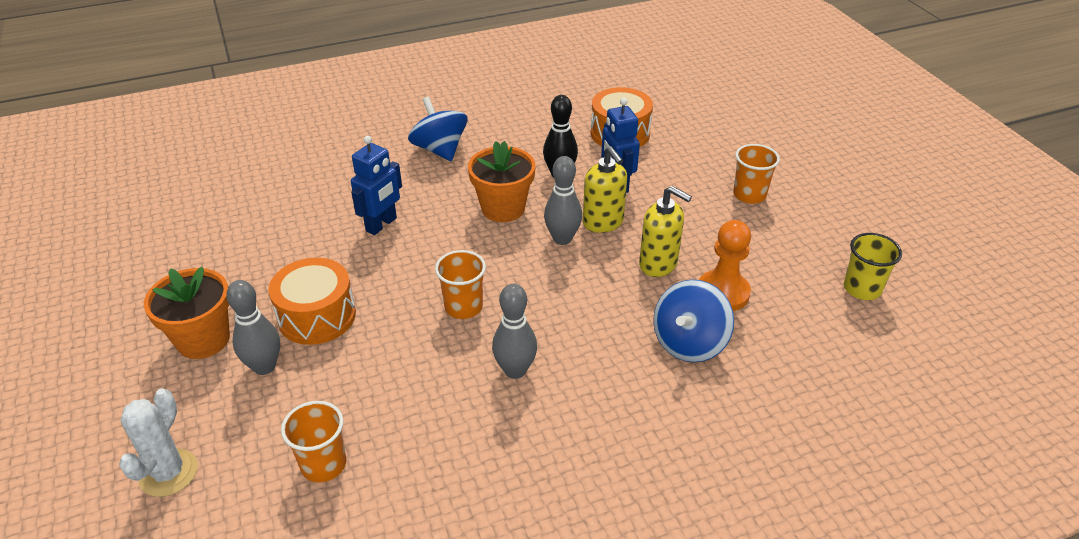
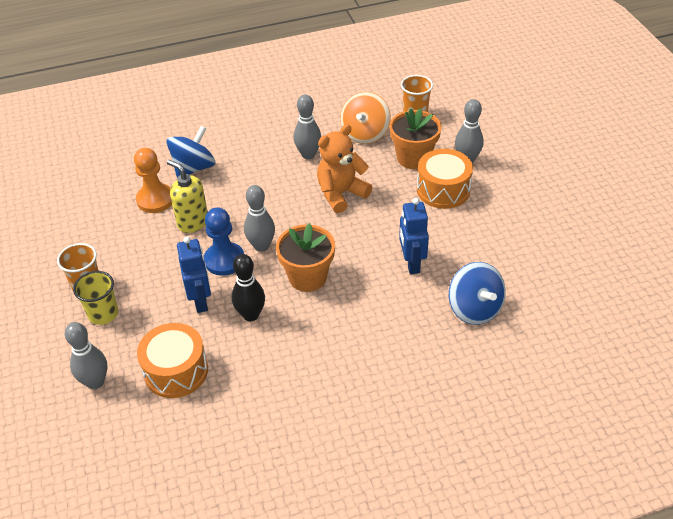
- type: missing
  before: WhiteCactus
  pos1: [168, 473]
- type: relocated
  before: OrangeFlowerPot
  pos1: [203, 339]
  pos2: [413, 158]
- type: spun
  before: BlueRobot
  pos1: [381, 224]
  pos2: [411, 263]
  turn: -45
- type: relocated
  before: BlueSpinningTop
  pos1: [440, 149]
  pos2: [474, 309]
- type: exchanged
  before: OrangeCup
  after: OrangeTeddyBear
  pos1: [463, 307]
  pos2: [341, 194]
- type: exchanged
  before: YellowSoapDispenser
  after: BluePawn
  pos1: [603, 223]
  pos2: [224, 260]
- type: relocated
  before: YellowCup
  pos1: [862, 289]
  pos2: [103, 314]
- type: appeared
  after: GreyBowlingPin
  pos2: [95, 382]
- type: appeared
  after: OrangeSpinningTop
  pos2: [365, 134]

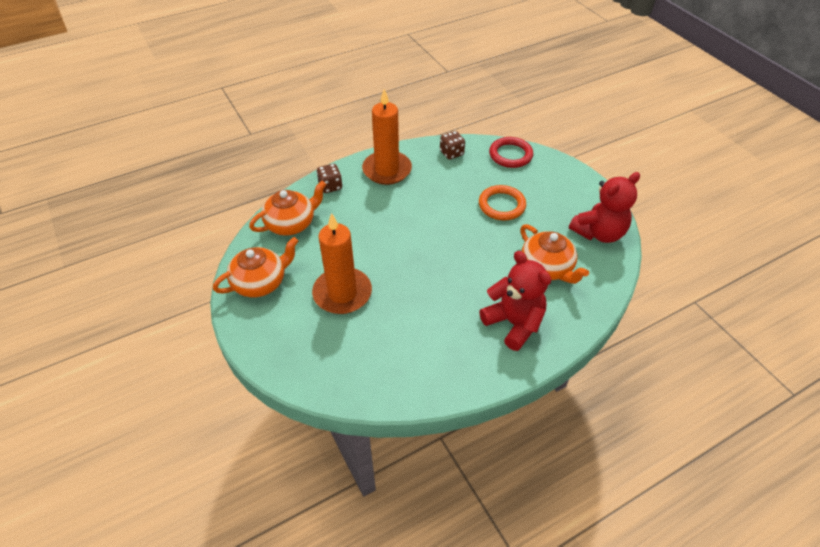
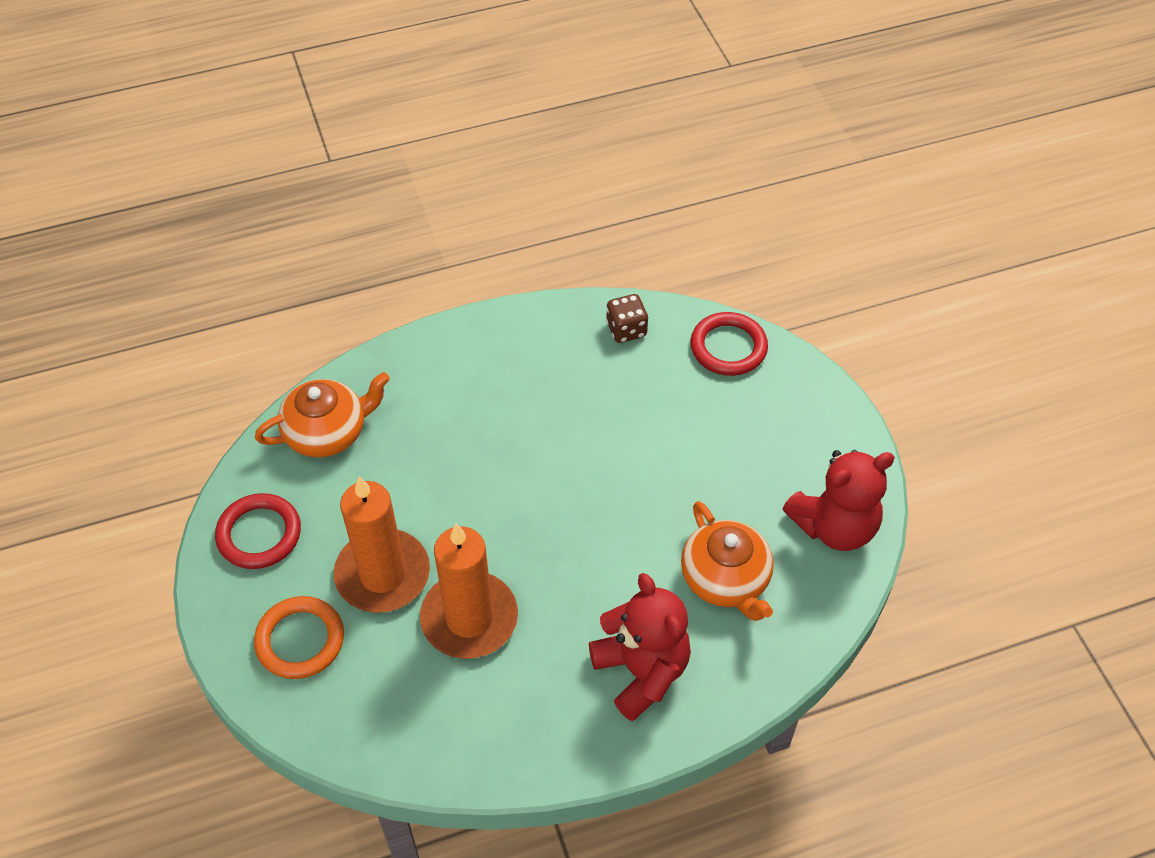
- type: exchanged
  before: OrangeTeapot
  after: RedRing
  pos1: [260, 282]
  pos2: [259, 534]
- type: missing
  before: BrownDice
  pos1: [330, 186]
- type: relocated
  before: OrangeCandle
  pos1: [387, 170]
  pos2: [469, 618]
- type: relocated
  before: OrangeRing
  pos1: [501, 205]
  pos2: [300, 640]

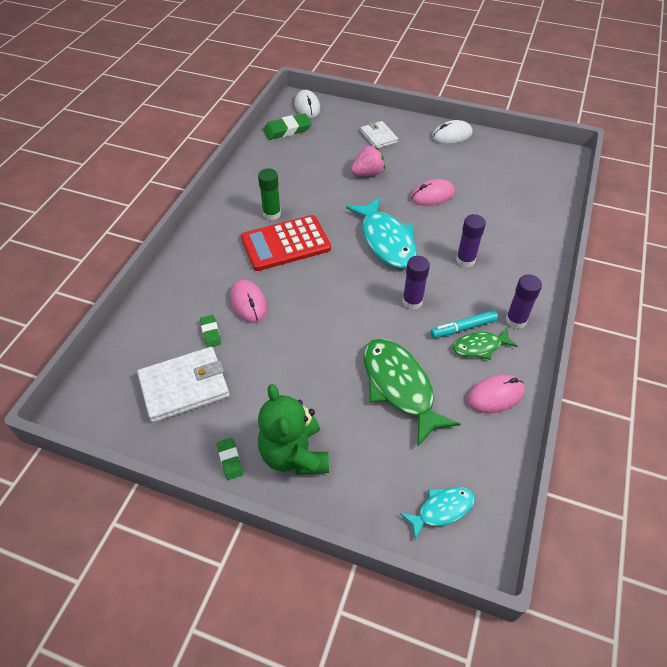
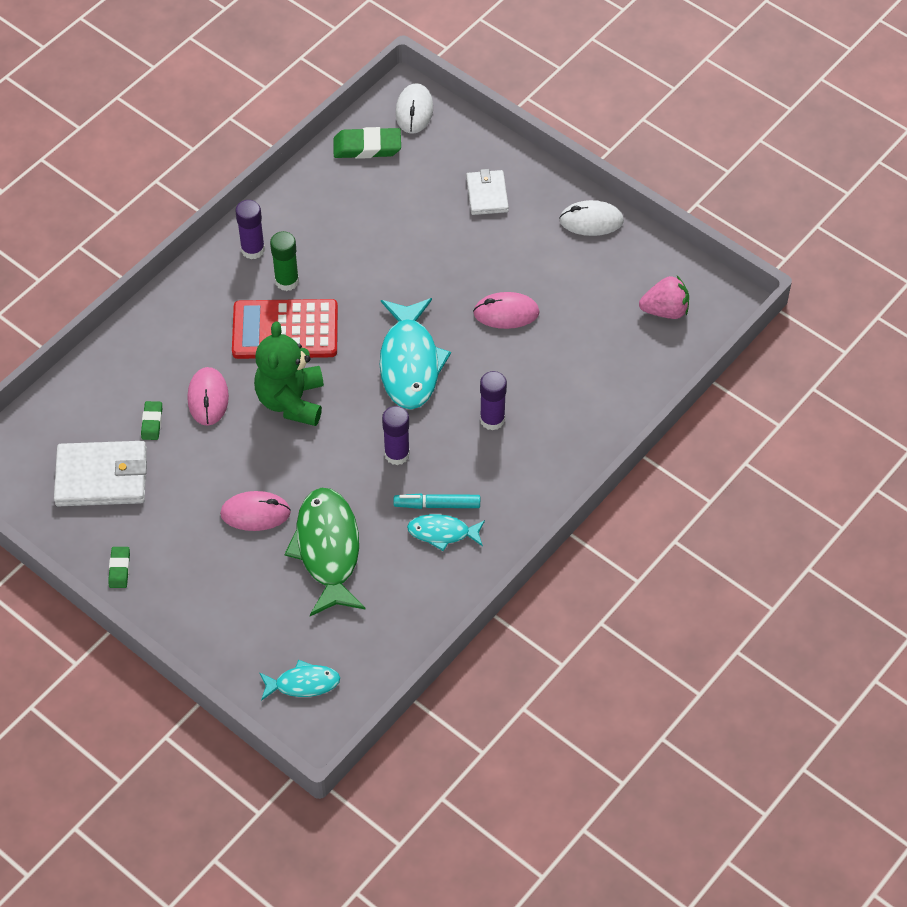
- type: relocated
  before: GreenTeddyBear
  pos1: [294, 454]
  pos2: [291, 401]
- type: relocated
  before: PinkStrawberry
  pos1: [368, 173]
  pos2: [665, 310]
- type: colour
  before: GreenFish
  after: TurquoiseFish
  pos1: [480, 346]
  pos2: [442, 533]
- type: relocated
  before: PinkMouse
  pos1: [495, 396]
  pos2: [255, 513]
- type: relocated
  before: PurpleGlueStick
  pos1: [516, 320]
  pos2: [253, 250]

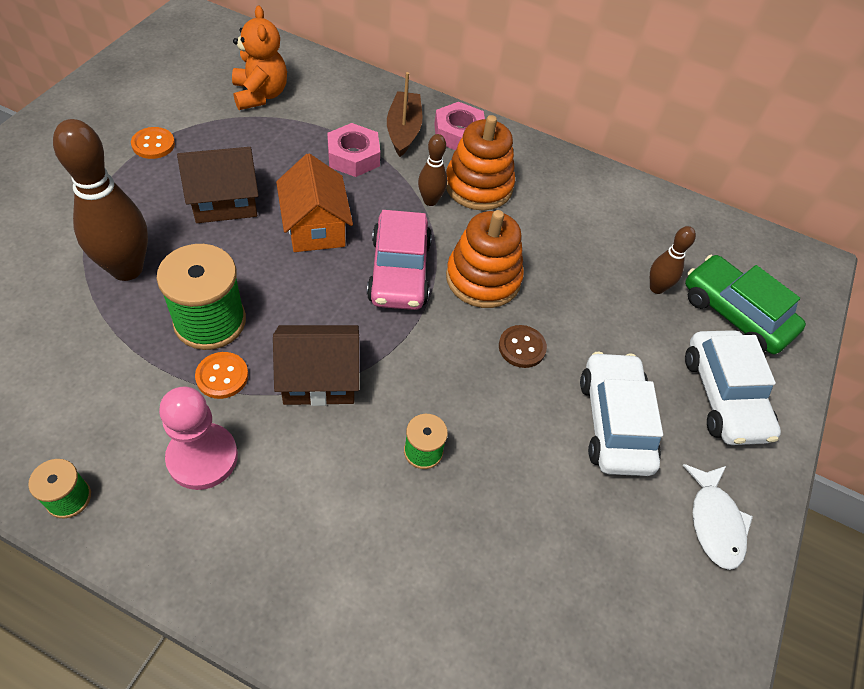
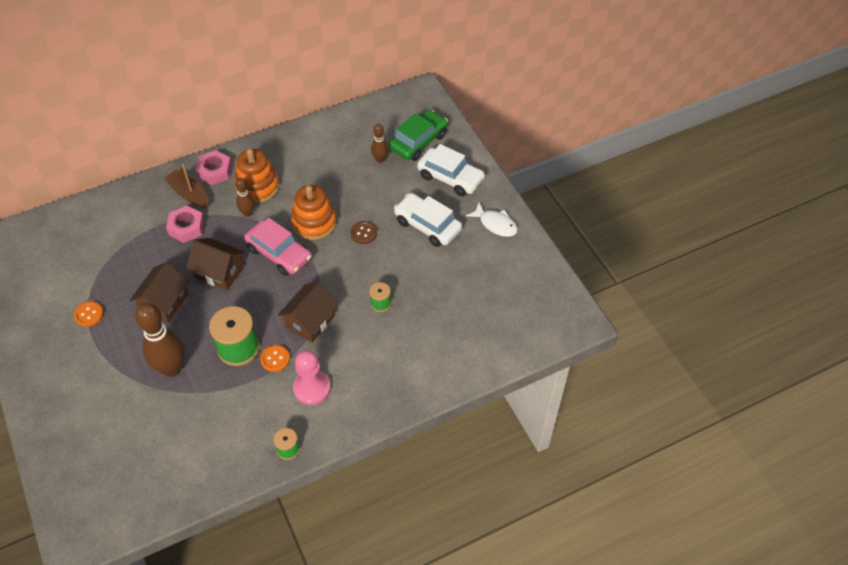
- type: missing
  before: OrangeTeddyBear
  pos1: [260, 95]
- type: colour
  before: OrangeHouse
  after: BrownHouse
  pos1: [315, 227]
  pos2: [219, 272]
- type: spun
  before: GreenCar
  pos1: [735, 314]
  pos2: [418, 141]
  turn: 135

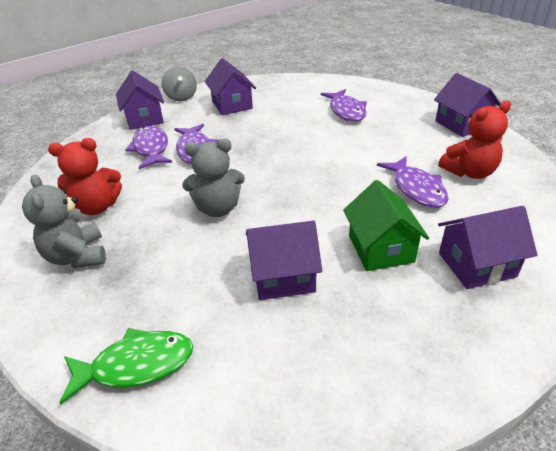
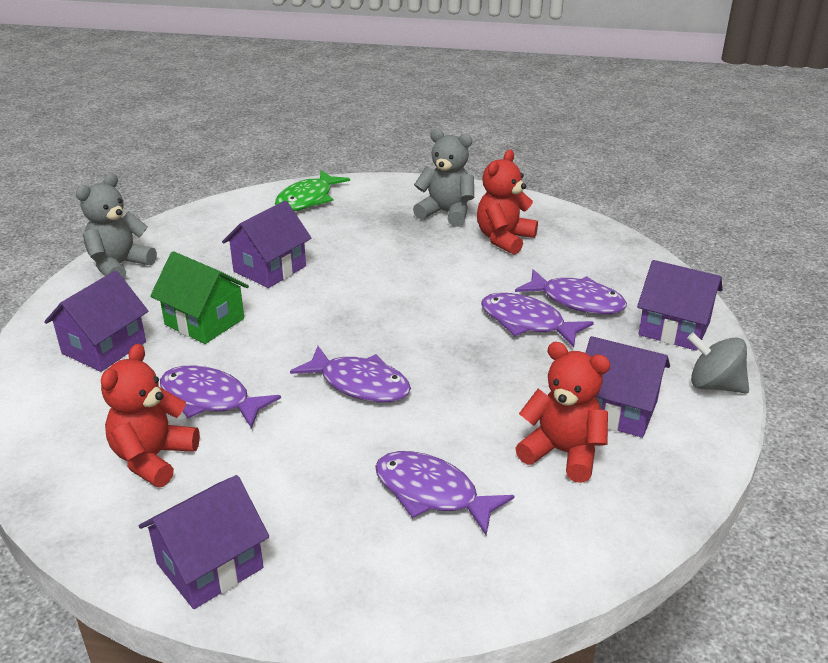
- type: relocated
  before: GreyTeddyBear
  pos1: [218, 208]
  pos2: [119, 266]
- type: spun
  before: PurpleHouse
  pos1: [461, 124]
  pos2: [210, 565]
  turn: -60
- type: appeared
  after: PurpleFish
  pos2: [359, 384]
- type: appeared
  after: RedTeddyBear
  pos2: [563, 452]

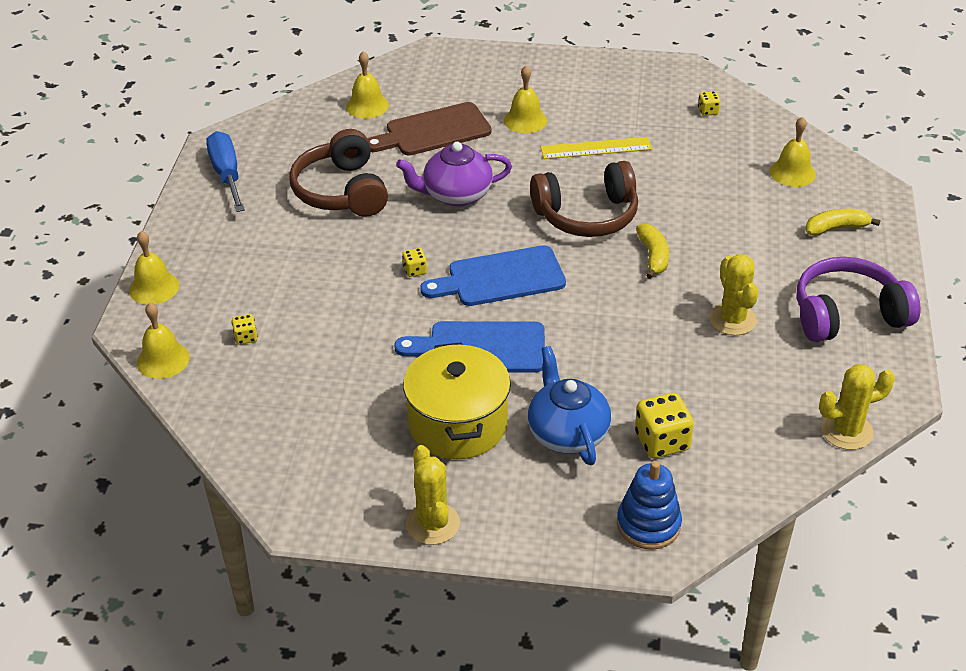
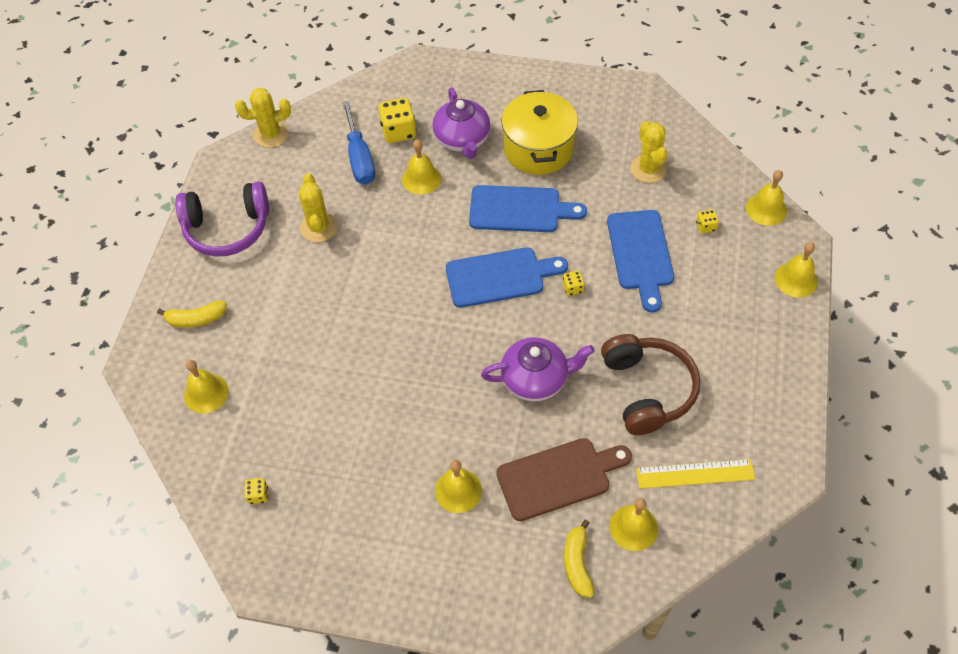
- type: relocated
  before: BlueScrewdriver
  pos1: [227, 175]
  pos2: [359, 158]
- type: relocated
  before: YellowCactus
  pos1: [432, 524]
  pos2: [648, 169]
- type: colour
  before: BlueTeapot
  after: PurpleTeapot
  pos1: [567, 433]
  pos2: [462, 140]
- type: missing
  before: BrownHeadphones
  pos1: [587, 215]
- type: relocated
  before: YellowRuler
  pos1: [596, 148]
  pos2: [695, 474]
- type: missing
  before: BlueStackingToy
  pos1: [648, 524]
- type: relocated
  before: YellowBanana
  pos1: [653, 256]
  pos2: [577, 563]
- type: appeared
  after: YellowBell
  pos2: [421, 179]
- type: appeared
  after: BlueCuttingBoard
  pos2: [640, 254]

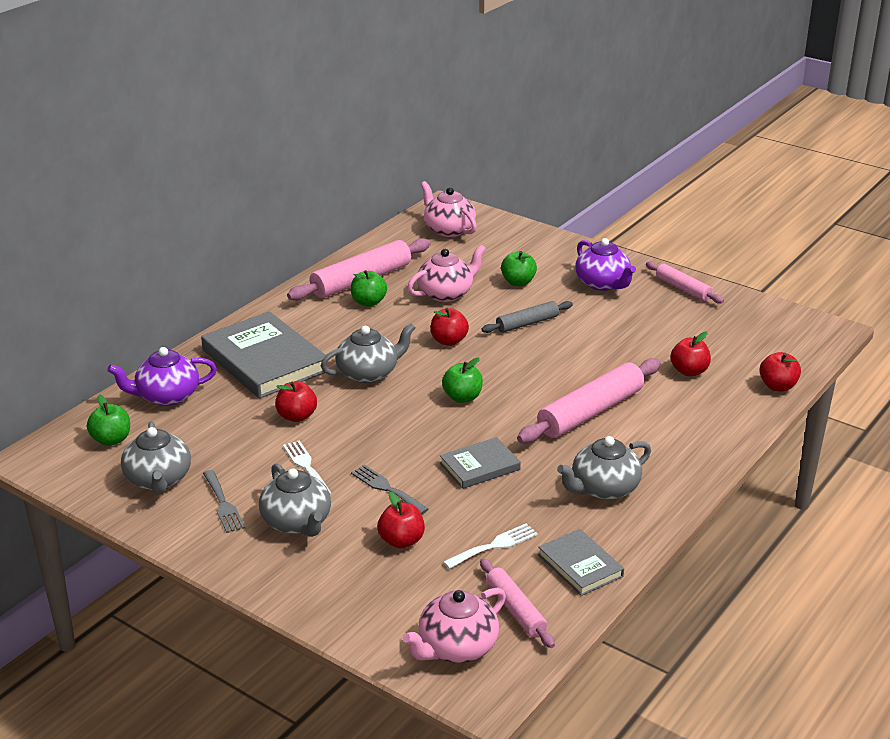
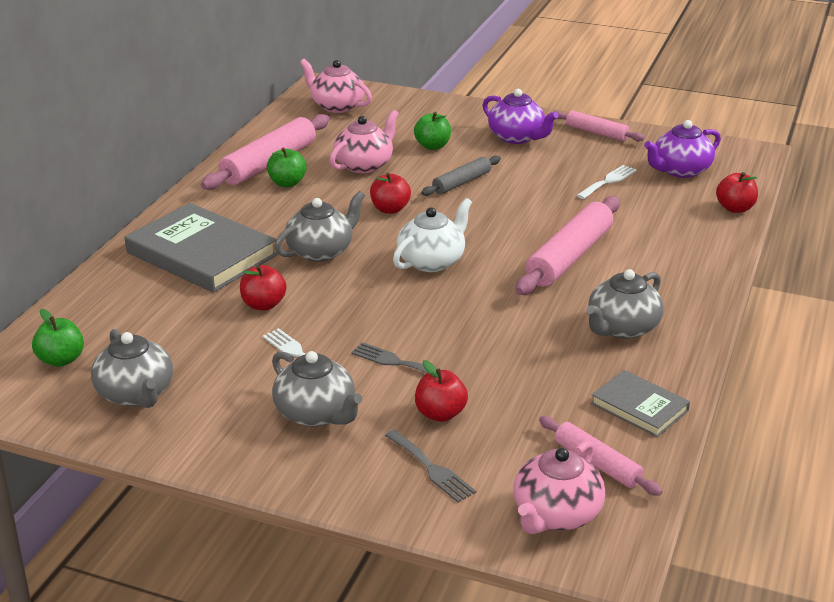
- type: relocated
  before: PurpleTeapot
  pos1: [167, 396]
  pos2: [680, 170]
- type: relocated
  before: GreyFork
  pos1: [223, 504]
  pos2: [431, 468]
- type: missing
  before: GreyBook
  pos1: [480, 466]
- type: exchanged
  before: GreenApple
  after: WhiteTeapot
  pos1: [462, 397]
  pos2: [432, 261]
- type: relocated
  before: WhiteFork
  pos1: [494, 546]
  pos2: [608, 181]
- type: missing
  before: RedApple
  pos1: [689, 371]

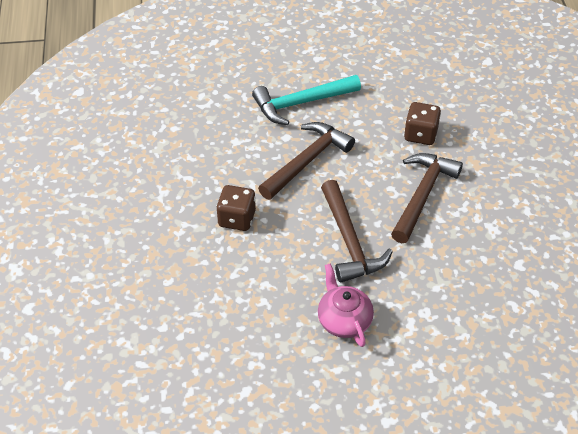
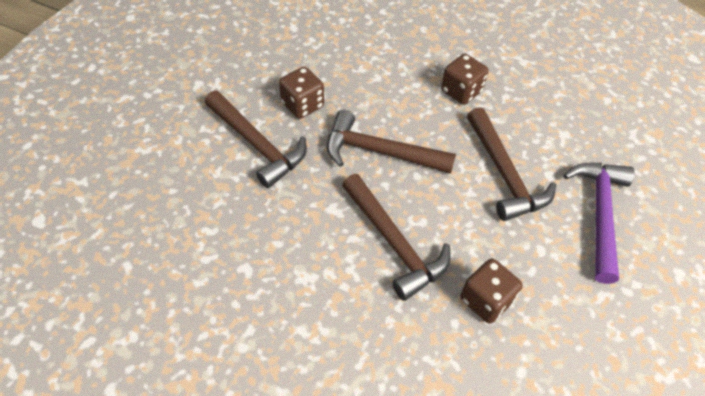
- type: colour
  before: TurquoiseHammer
  after: PurpleHammer
  pos1: [301, 103]
  pos2: [599, 214]
- type: exchanged
  before: PinkTeapot
  after: BrownDice
  pos1: [344, 320]
  pos2: [302, 105]
- type: appeared
  after: BrownHammer
  pos2: [257, 145]

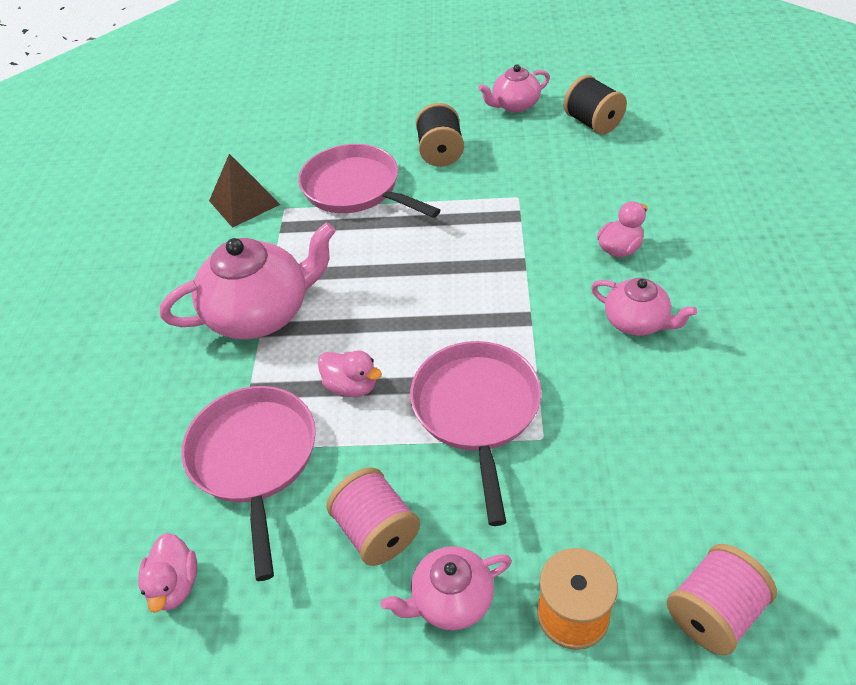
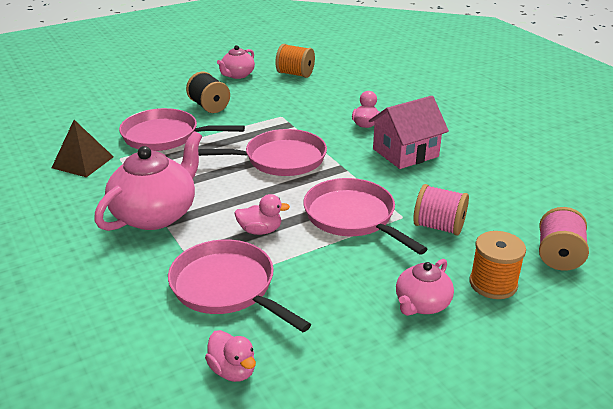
- type: relocated
  before: PinkSpool
  pos1: [376, 531]
  pos2: [438, 226]
- type: colour
  before: BlackSpool
  after: OrangeSpool
  pos1: [592, 123]
  pos2: [295, 74]
- type: exchanged
  before: PinkTeapot
  after: PinkHouse
  pos1: [637, 322]
  pos2: [405, 153]
- type: appeared
  after: PinkPan
  pos2: [280, 159]

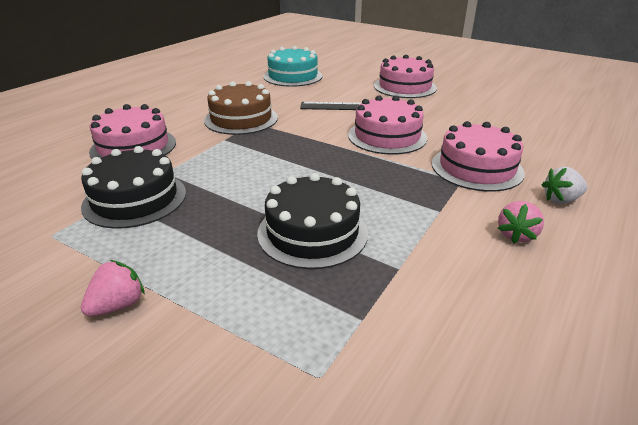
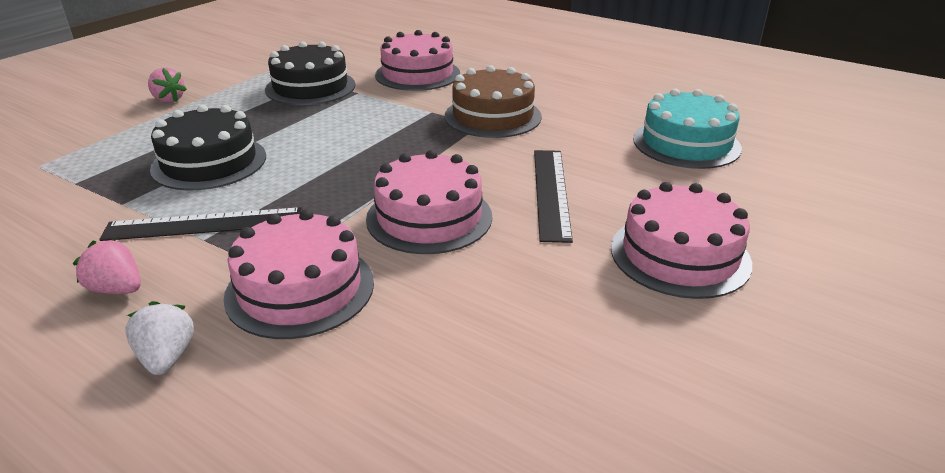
- type: appeared
  after: BlackRuler
  pos2: [204, 224]

